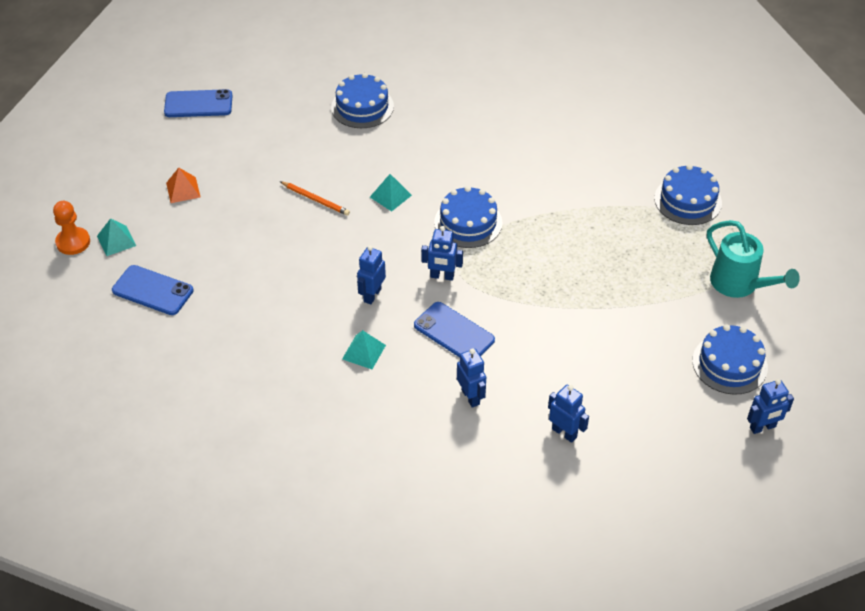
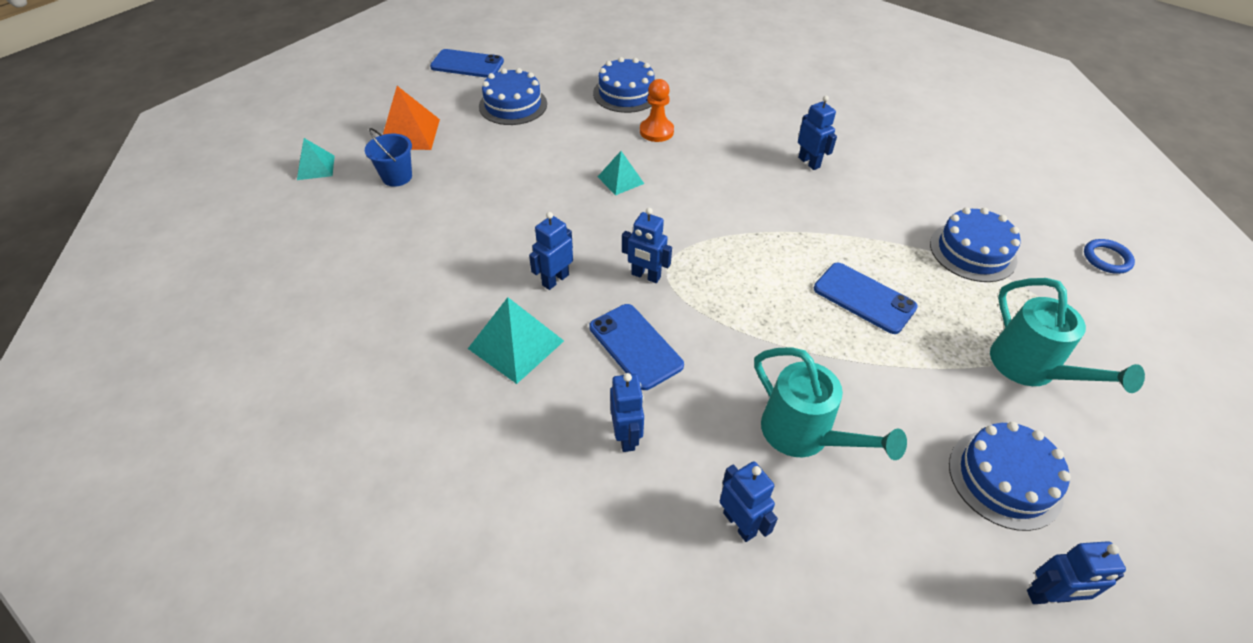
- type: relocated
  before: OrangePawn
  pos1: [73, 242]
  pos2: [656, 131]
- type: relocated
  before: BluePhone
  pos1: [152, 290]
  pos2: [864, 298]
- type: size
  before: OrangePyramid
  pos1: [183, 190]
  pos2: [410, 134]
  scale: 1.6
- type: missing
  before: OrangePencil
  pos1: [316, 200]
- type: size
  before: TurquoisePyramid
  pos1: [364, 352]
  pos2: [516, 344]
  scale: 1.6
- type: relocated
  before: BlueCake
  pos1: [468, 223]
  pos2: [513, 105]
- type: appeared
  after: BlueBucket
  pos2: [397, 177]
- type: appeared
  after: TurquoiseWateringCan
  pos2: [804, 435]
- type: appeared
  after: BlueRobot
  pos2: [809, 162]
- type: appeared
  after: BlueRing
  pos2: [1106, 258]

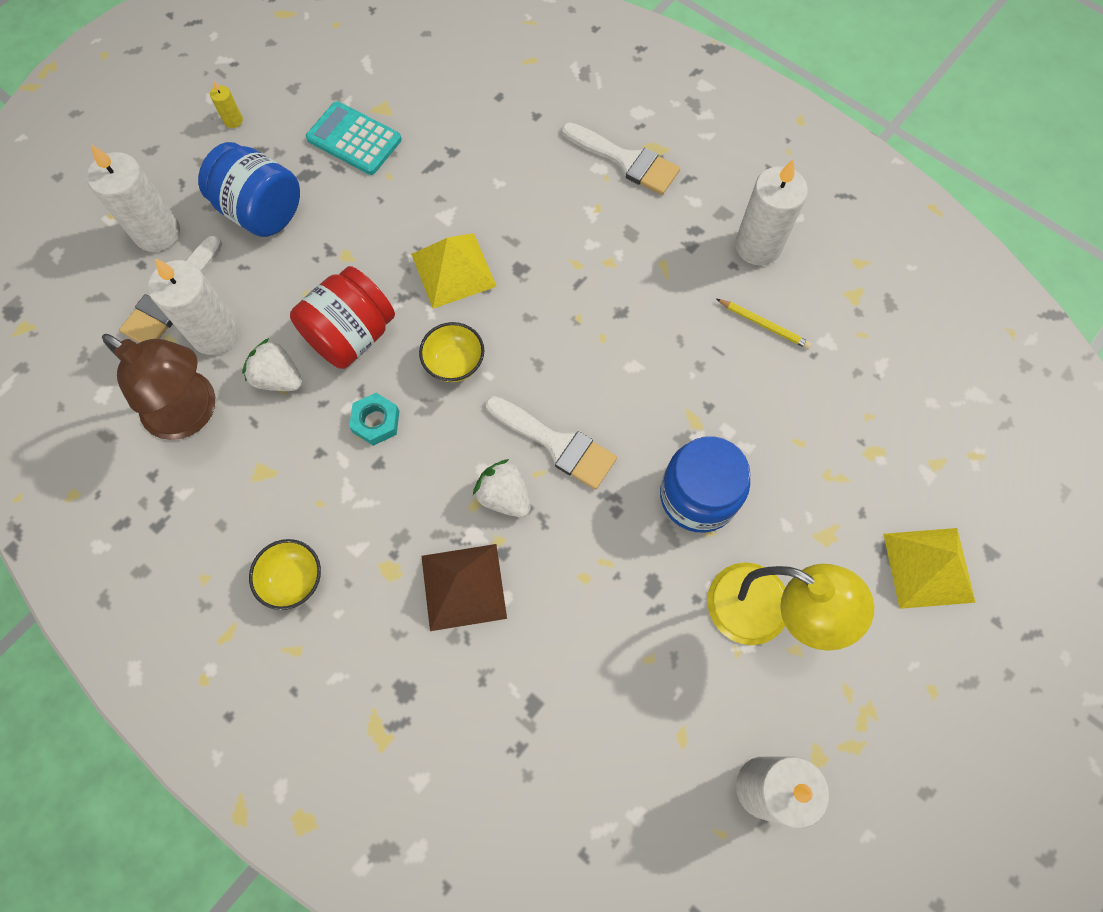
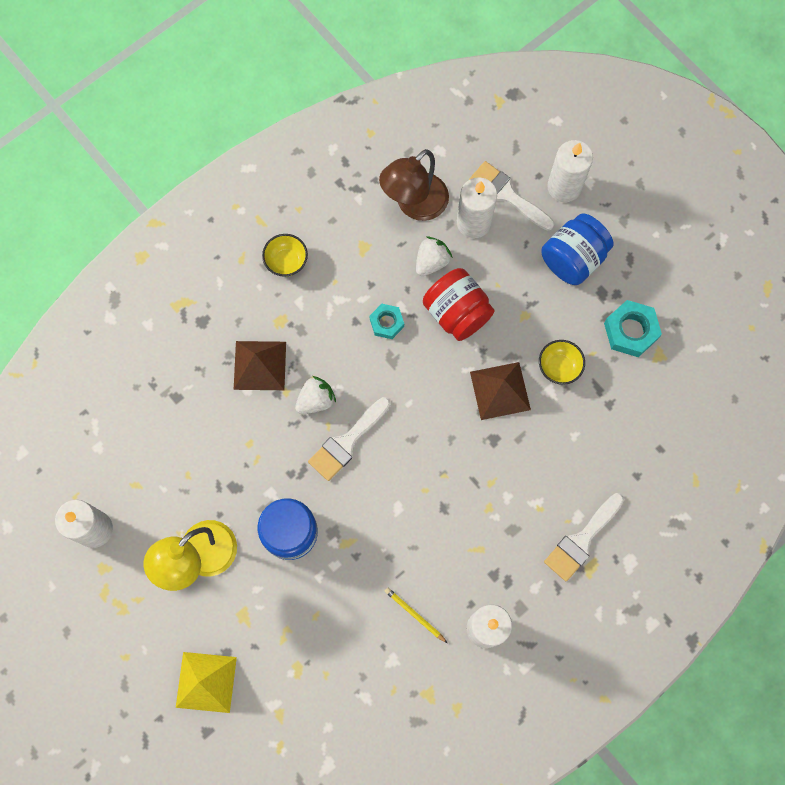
- type: missing
  before: YellowCandle
  pos1: [233, 120]
- type: exchanged
  before: TurquoiseCalculator
  after: TurquoiseNut
  pos1: [354, 139]
  pos2: [631, 331]
- type: colour
  before: YellowPyramid
  after: BrownPyramid
  pos1: [453, 270]
  pos2: [500, 390]
- type: relocated
  before: YellowBowl
  pos1: [454, 363]
  pos2: [559, 367]
- type: spun
  before: YellowPencil
  pos1: [764, 325]
  pos2: [414, 614]
  turn: 90

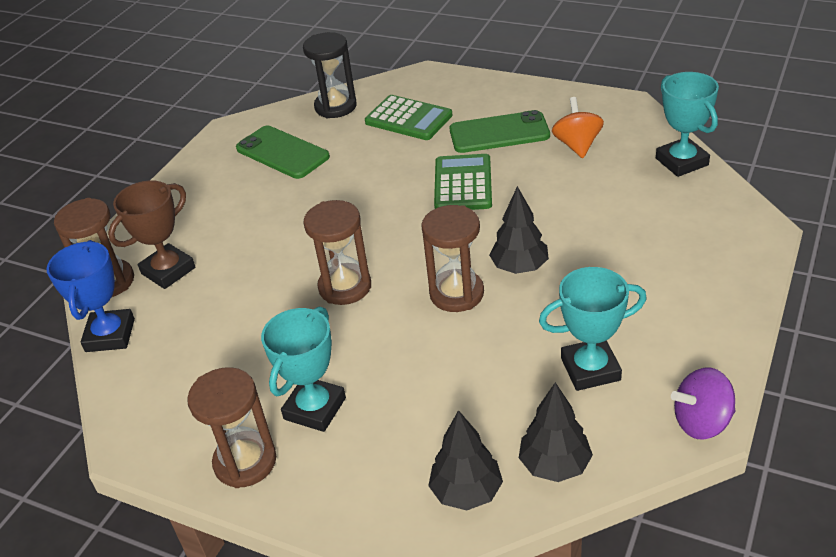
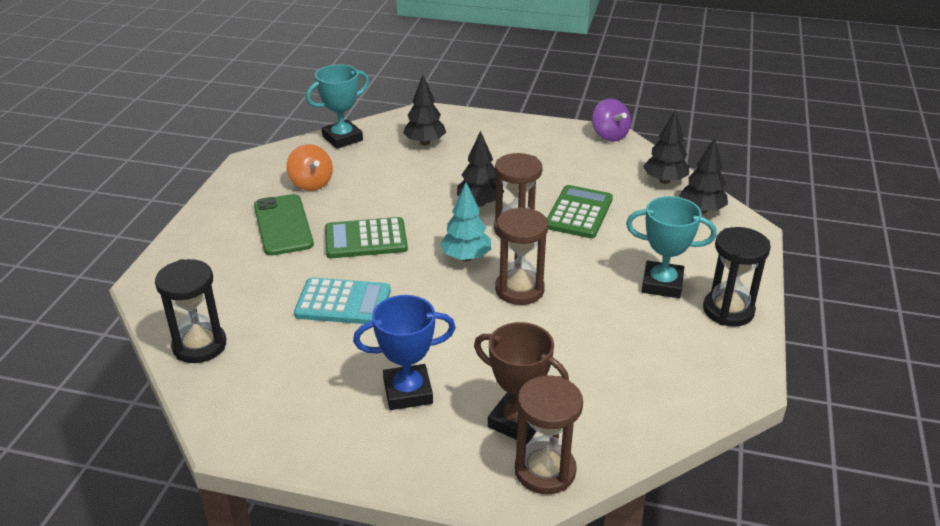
- type: relocated
  before: BlueTrophy
  pos1: [110, 335]
  pos2: [408, 392]
- type: colour
  before: BrownHourglass
  after: BlackHourglass
  pos1: [245, 462]
  pos2: [728, 310]
- type: missing
  before: GreenPhone
  pos1: [282, 153]
- type: relocated
  before: GreenCalculator
  pos1: [408, 119]
  pos2: [579, 213]
- type: missing
  before: TurquoiseTrophy
  pos1: [590, 369]
- type: spun
  before: OrangeSpinningTop
  pos1: [577, 145]
  pos2: [311, 183]
  turn: -105
- type: appeared
  after: TurquoiseCalculator
  pos2: [343, 303]
- type: appeared
  after: BlackTree
  pos2: [425, 142]
- type: appeared
  after: TurquoiseTree
  pos2: [466, 257]

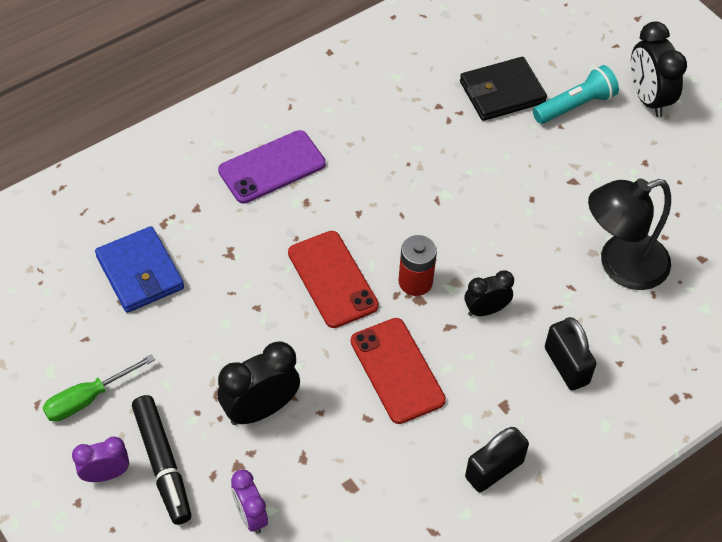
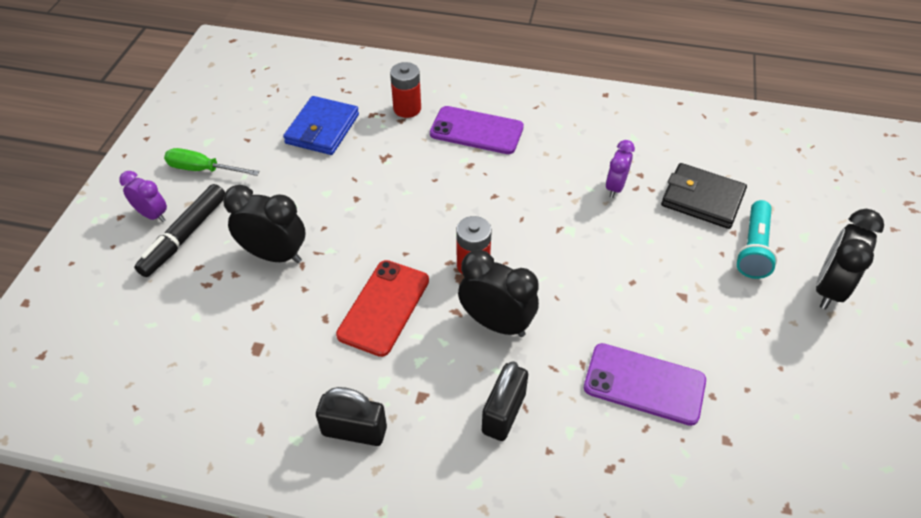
- type: relocated
  before: PurpleClock
  pos1: [250, 516]
  pos2: [615, 187]
- type: missing
  before: RedPhone
  pos1: [332, 279]
- type: size
  before: BlackClock
  pos1: [486, 310]
  pos2: [496, 323]
  scale: 1.61
- type: spun
  before: TurquoiseFlashlight
  pos1: [575, 106]
  pos2: [753, 248]
  turn: 90
- type: exchanged
  before: BlackLamp
  after: PurplePhone
  pos1: [620, 265]
  pos2: [644, 384]
- type: appeared
  after: RedBattery
  pos2: [407, 109]

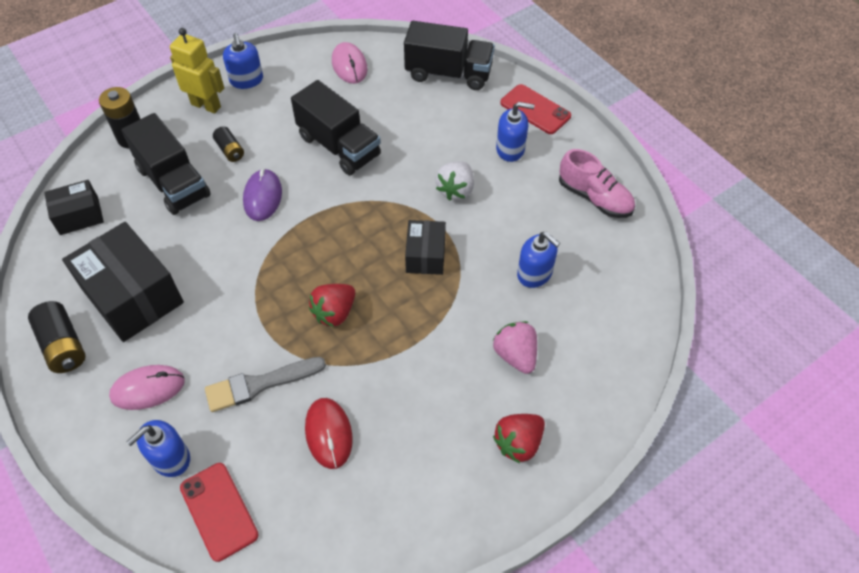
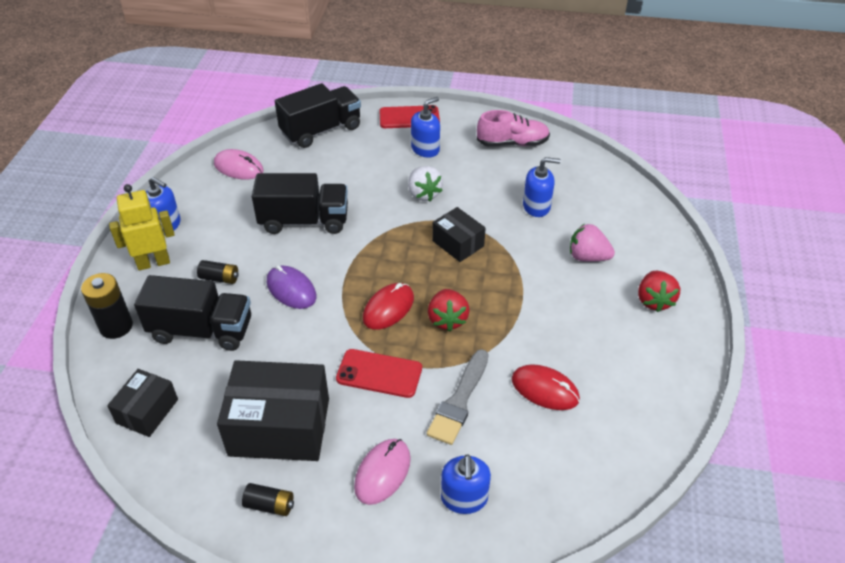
- type: size
  before: BlackBattery
  pos1: [63, 345]
  pos2: [270, 505]
  scale: 0.61
- type: relocated
  before: RedPhone
  pos1: [219, 511]
  pos2: [379, 373]
- type: appeared
  after: RedMouse
  pos2: [388, 308]

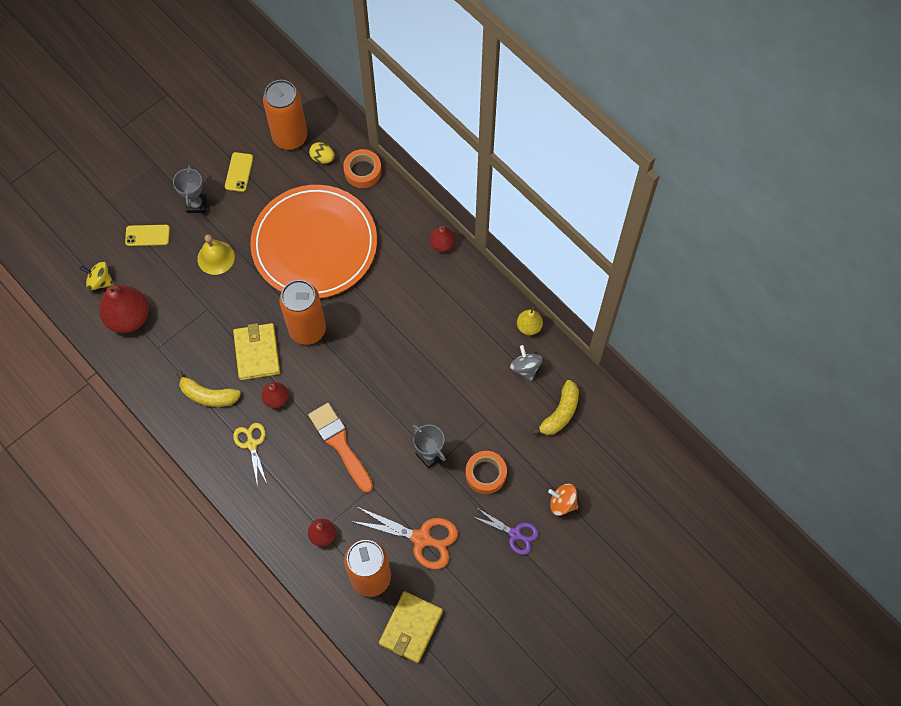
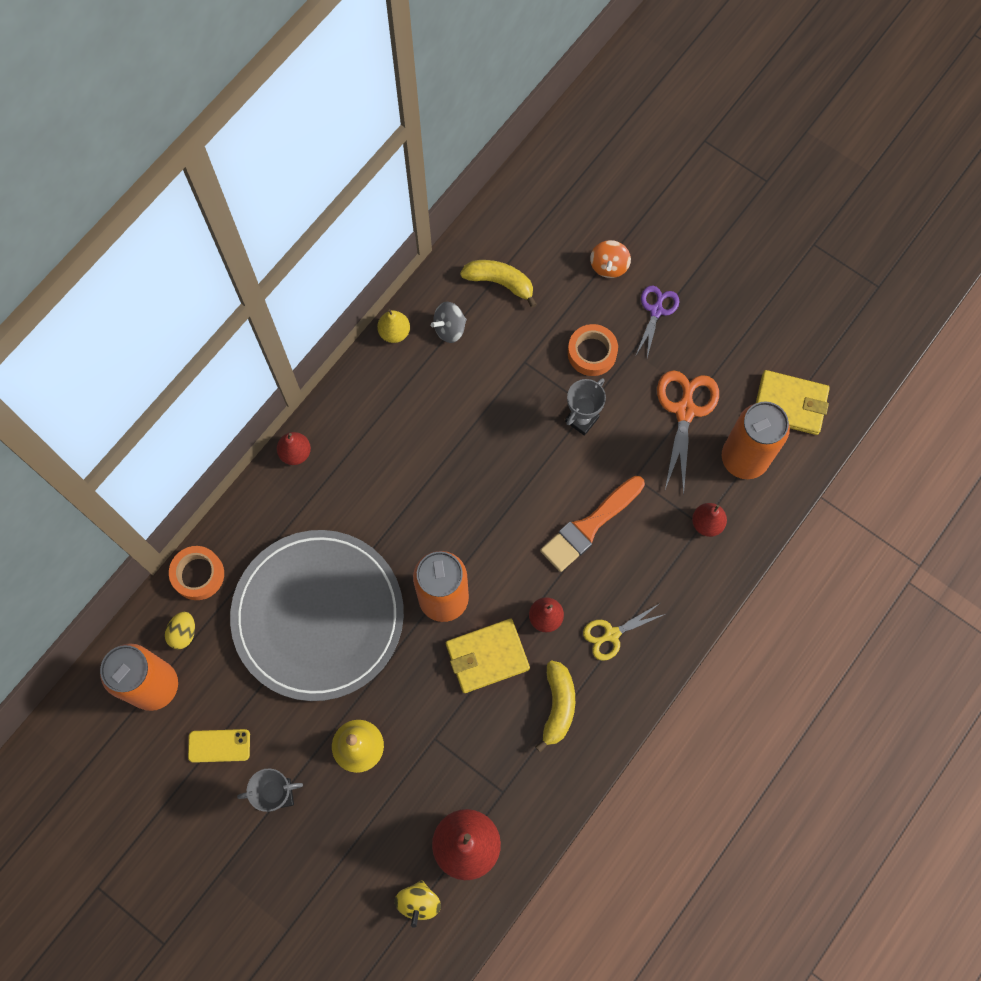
- type: missing
  before: YellowPhone
  pos1: [147, 235]
- type: colour
  before: OrangePlate
  after: GreyPlate
  pos1: [314, 244]
  pos2: [318, 616]

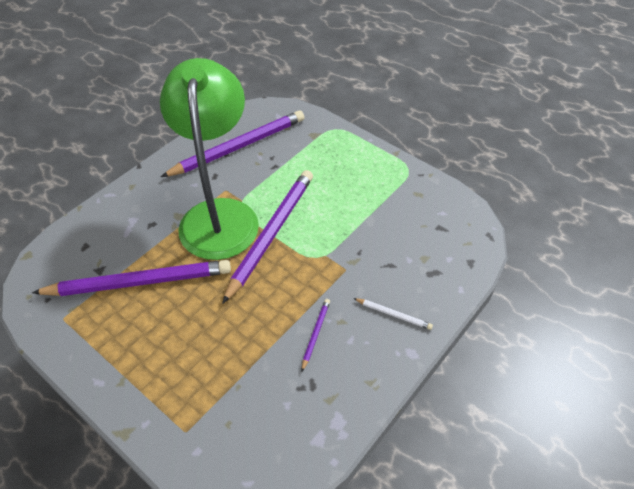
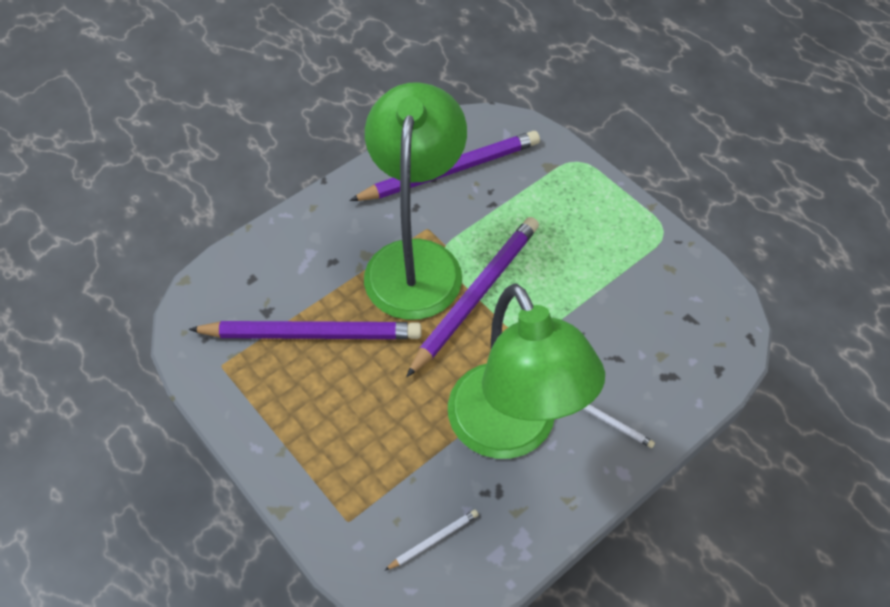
- type: exchanged
  before: PurplePencil
  after: GreenLamp
  pos1: [315, 334]
  pos2: [511, 431]
- type: appeared
  after: WhitePencil
  pos2: [433, 540]

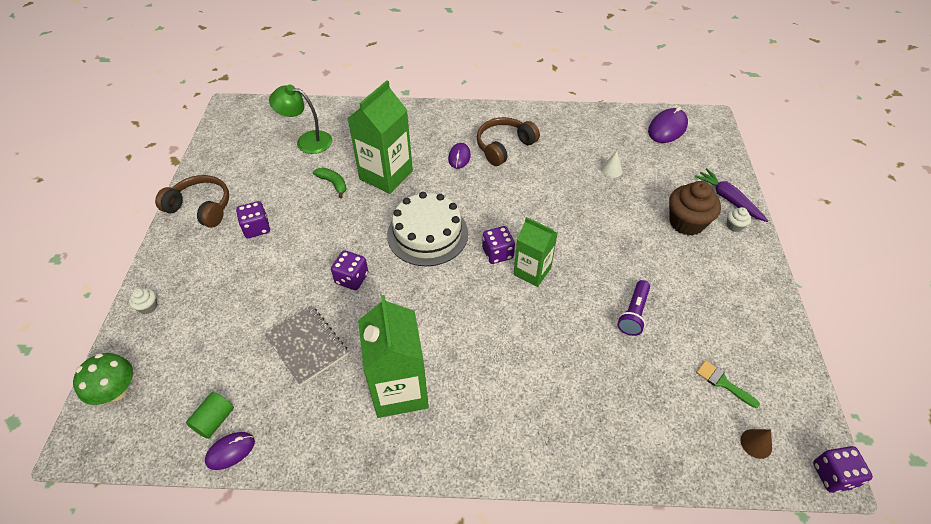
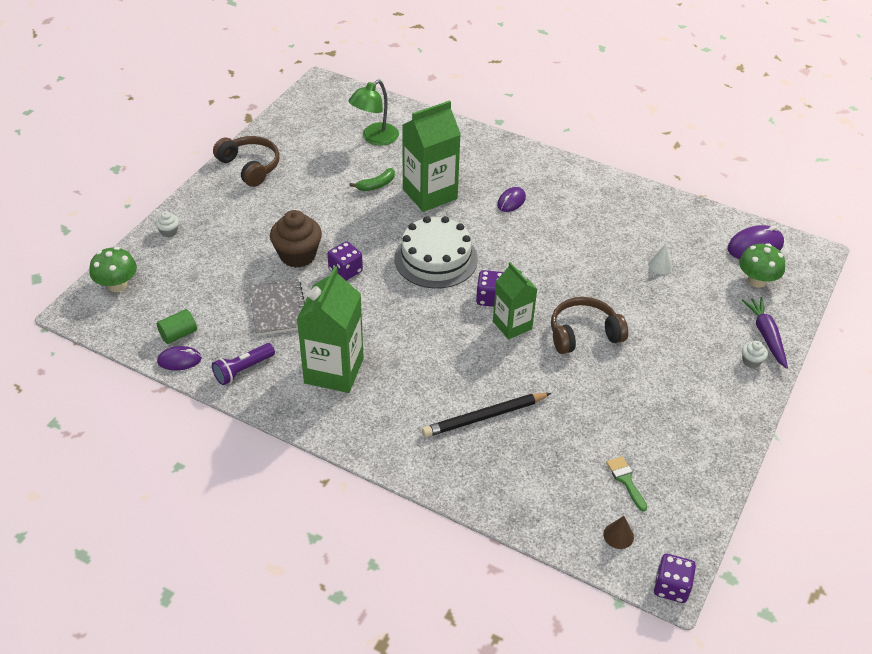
- type: missing
  before: PurpleDice
  pos1: [257, 228]
- type: spun
  before: GreenLamp
  pos1: [307, 141]
  pos2: [375, 138]
  turn: -90
- type: spun
  before: GreenBanana
  pos1: [333, 183]
  pos2: [376, 185]
  turn: 75
- type: relocated
  before: BrownHeadphones
  pos1: [504, 146]
  pos2: [583, 333]
- type: relocated
  before: PurpleFlashlight
  pos1: [633, 314]
  pos2: [243, 370]
- type: relocated
  before: BrownCupcake
  pos1: [686, 222]
  pos2: [297, 255]
- type: appeared
  after: BlackPencil
  pos2: [484, 417]
- type: appeared
  after: GreenMushroom
  pos2: [756, 280]

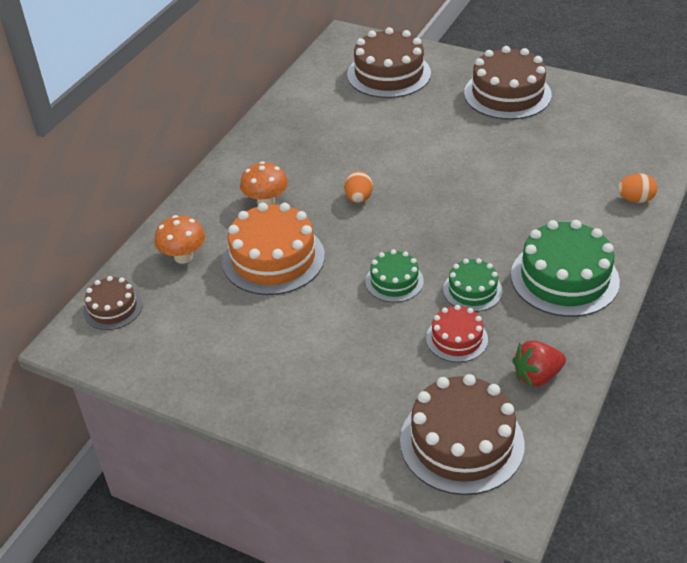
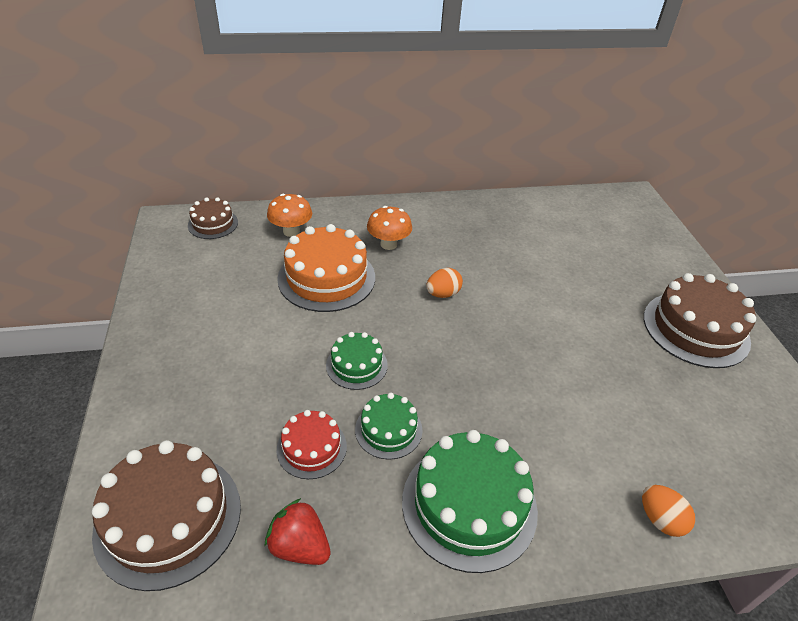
- type: missing
  before: BrownCake
  pos1: [389, 74]

